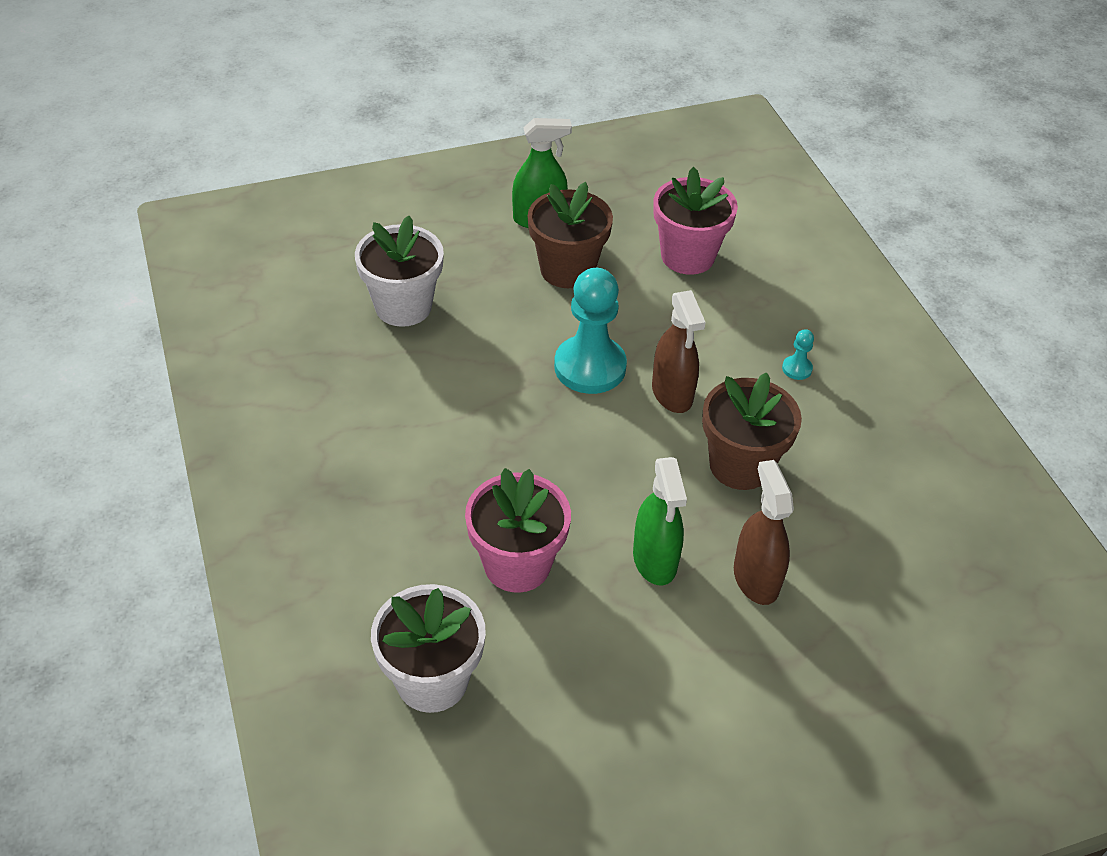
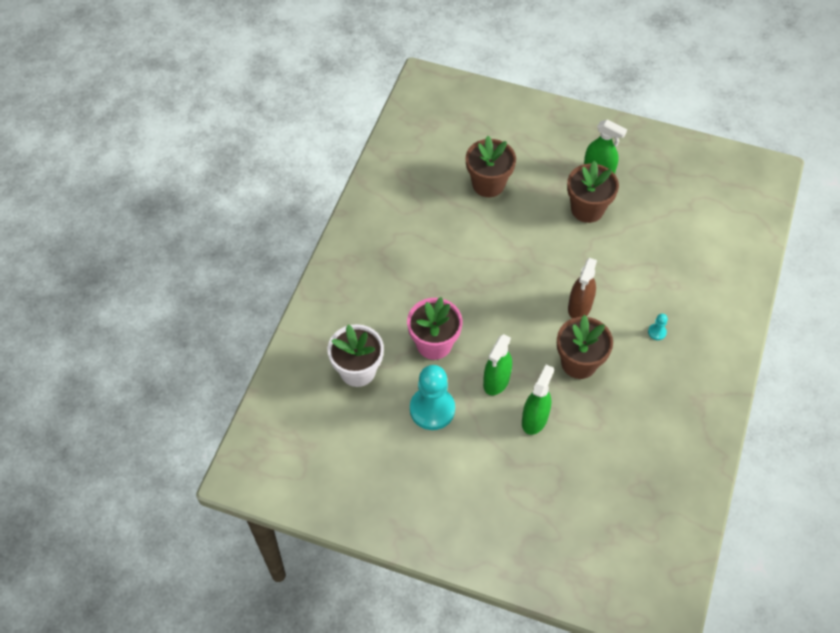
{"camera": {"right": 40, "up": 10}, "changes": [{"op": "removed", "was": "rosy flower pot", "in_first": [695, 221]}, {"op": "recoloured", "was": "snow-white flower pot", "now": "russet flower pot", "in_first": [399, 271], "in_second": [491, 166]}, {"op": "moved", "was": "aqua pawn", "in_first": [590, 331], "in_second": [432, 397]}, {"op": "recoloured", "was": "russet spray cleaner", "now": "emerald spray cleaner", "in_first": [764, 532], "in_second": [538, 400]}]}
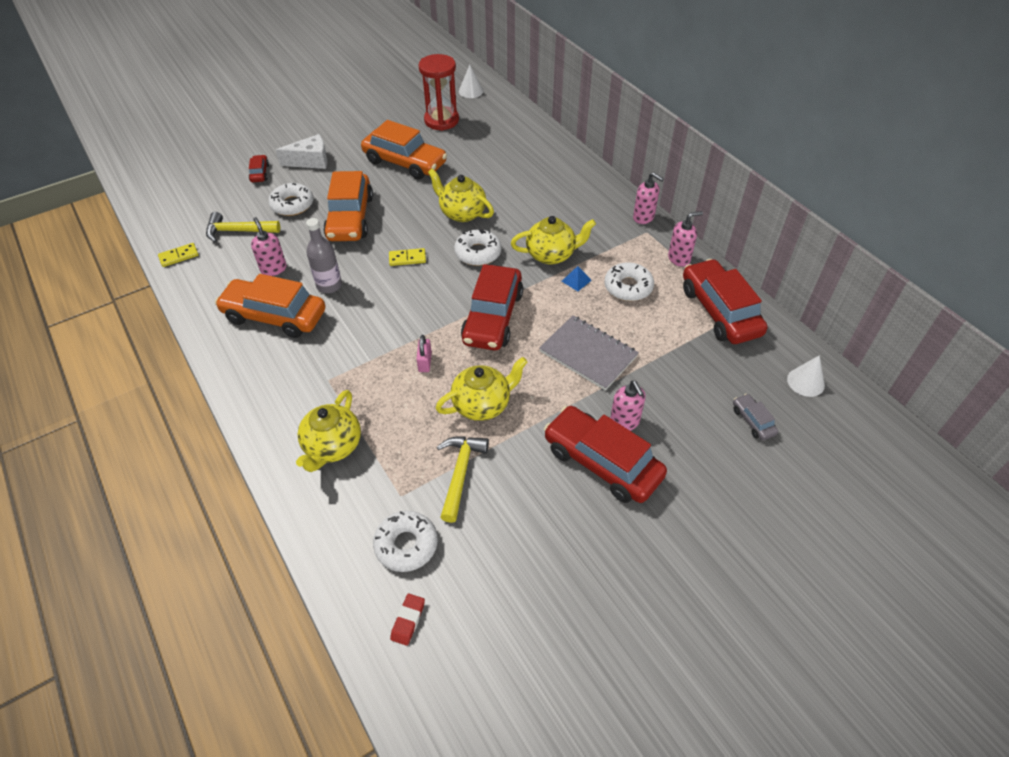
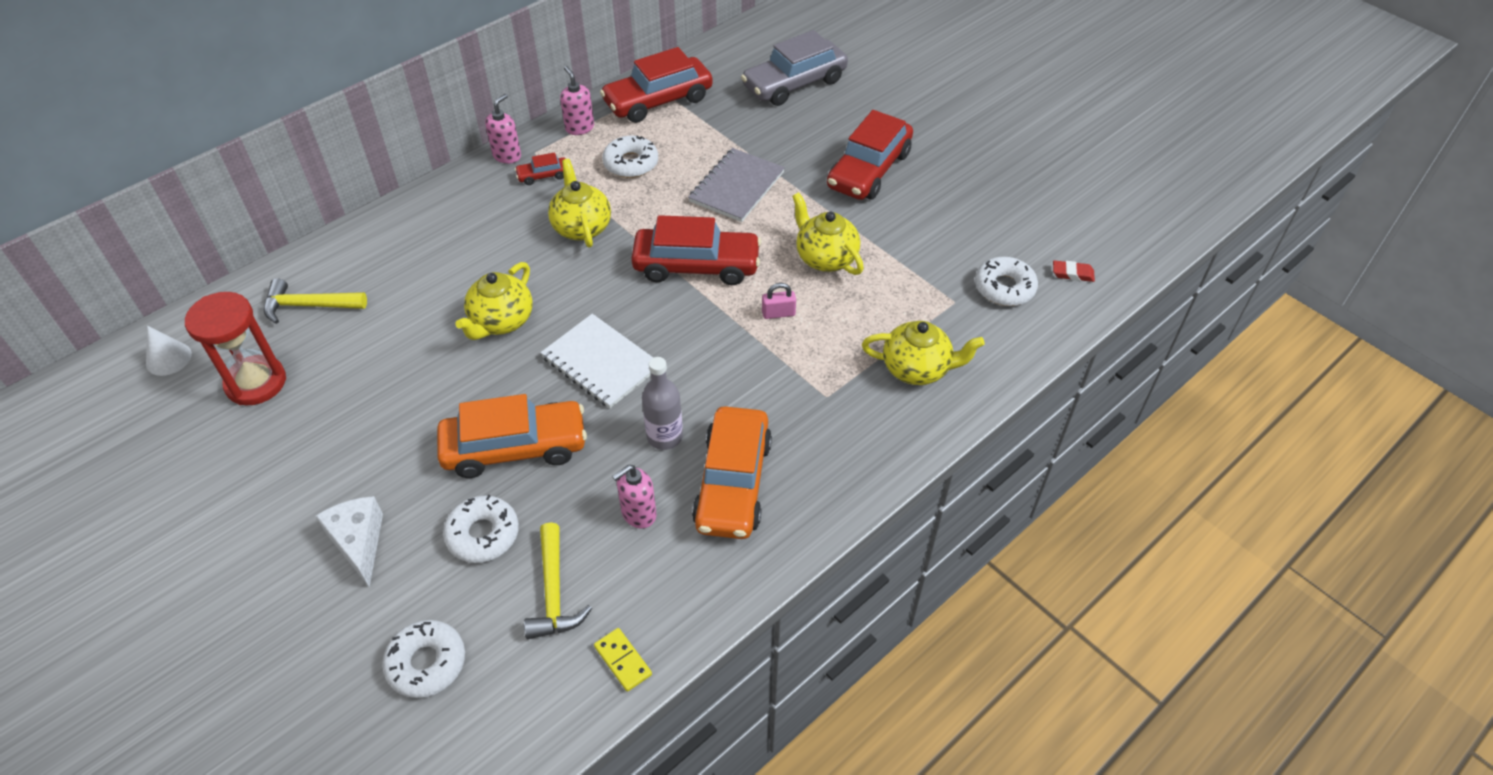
{"camera": {"right": -100, "up": 0}, "changes": [{"op": "removed", "was": "orange car", "in_first": [404, 150]}, {"op": "moved", "was": "red car", "in_first": [259, 168], "in_second": [540, 168]}, {"op": "moved", "was": "snow-white doughnut", "in_first": [477, 247], "in_second": [423, 659]}, {"op": "replaced", "was": "yellow domino tile", "now": "snow-white notebook", "in_first": [407, 257], "in_second": [597, 361]}, {"op": "removed", "was": "royal blue pyramid", "in_first": [577, 278]}, {"op": "removed", "was": "snow-white cone shape", "in_first": [806, 376]}, {"op": "removed", "was": "rosy pump bottle", "in_first": [628, 406]}, {"op": "resized", "was": "ash-grey car", "in_first": [755, 417], "in_second": [794, 68], "ratio": 2.24}, {"op": "moved", "was": "yellow carpenter's hammer", "in_first": [463, 479], "in_second": [315, 301]}]}
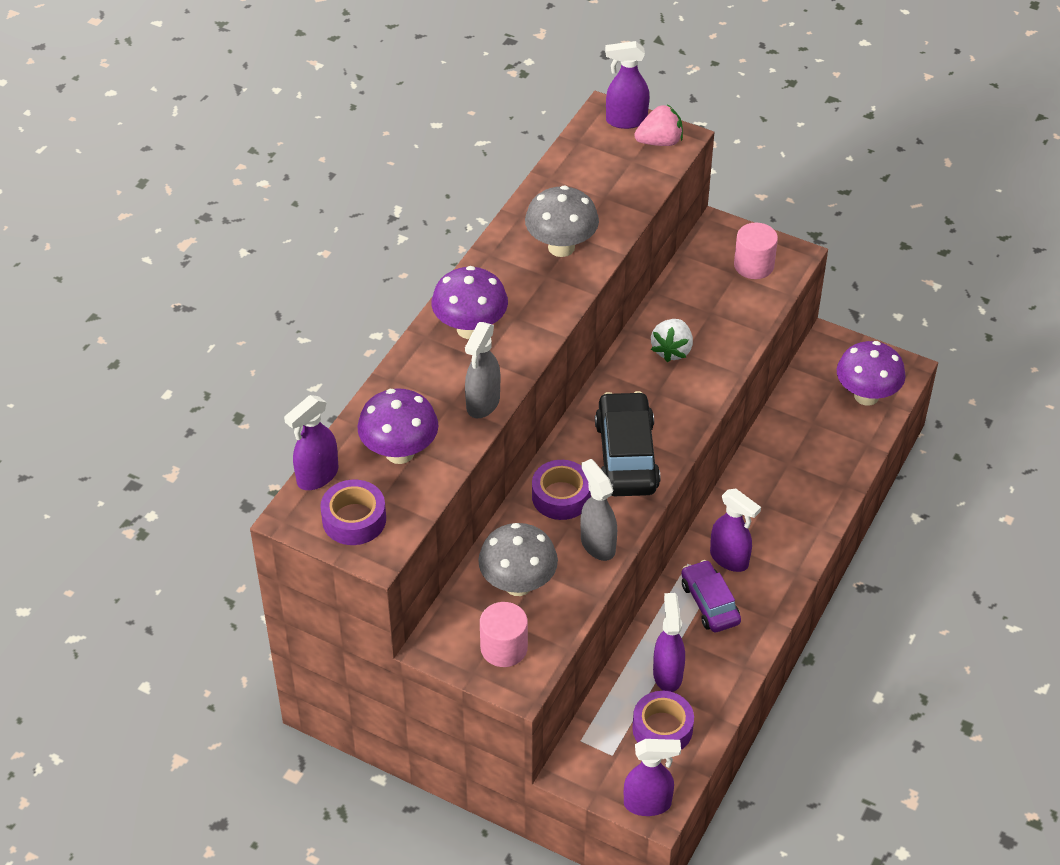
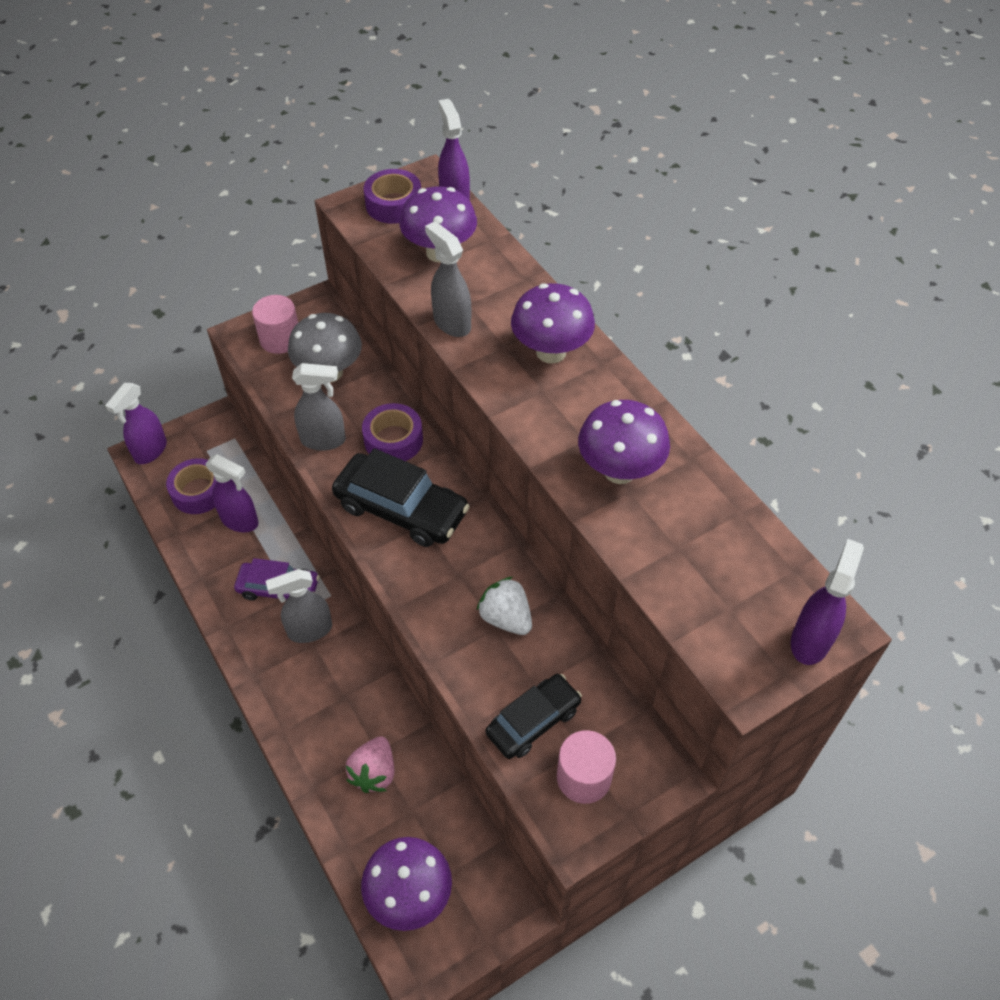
{"camera": {"right": 120, "up": 5}, "changes": [{"op": "moved", "was": "rosy strawberry", "in_first": [658, 125], "in_second": [369, 765]}, {"op": "recoloured", "was": "ash-grey fungus", "now": "royal purple fungus", "in_first": [562, 221], "in_second": [624, 442]}, {"op": "recoloured", "was": "royal purple spray cleaner", "now": "ash-grey spray cleaner", "in_first": [735, 530], "in_second": [298, 606]}, {"op": "added", "now": "jet-black car", "in_second": [534, 716]}]}
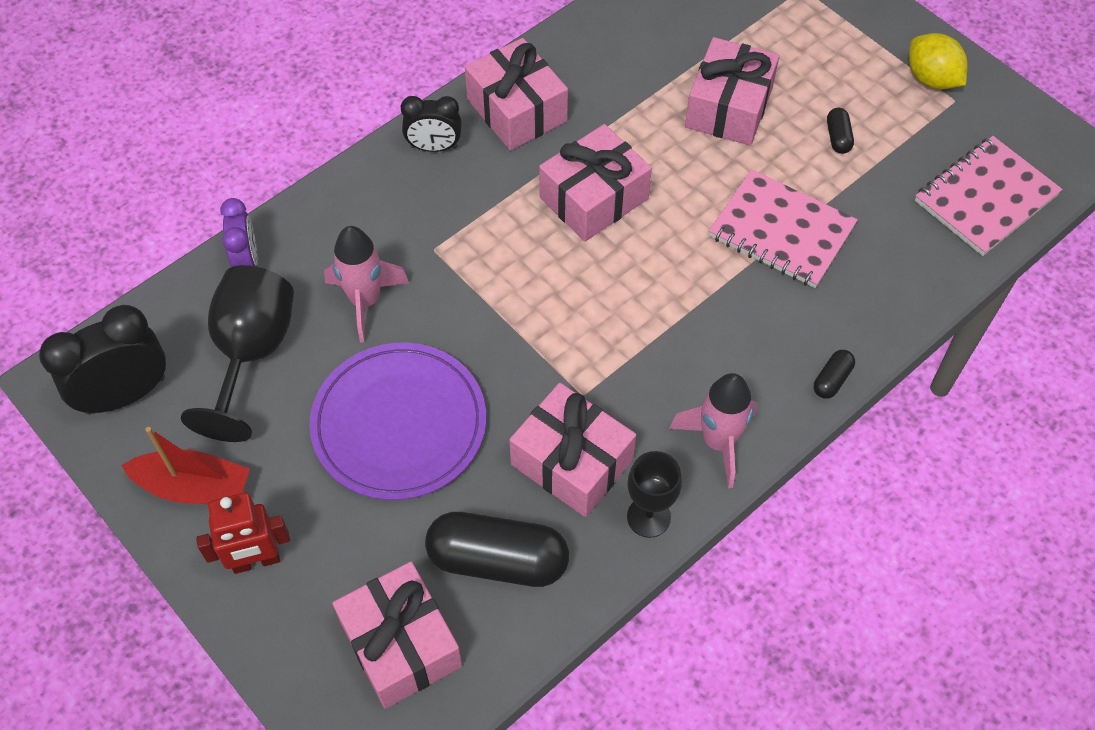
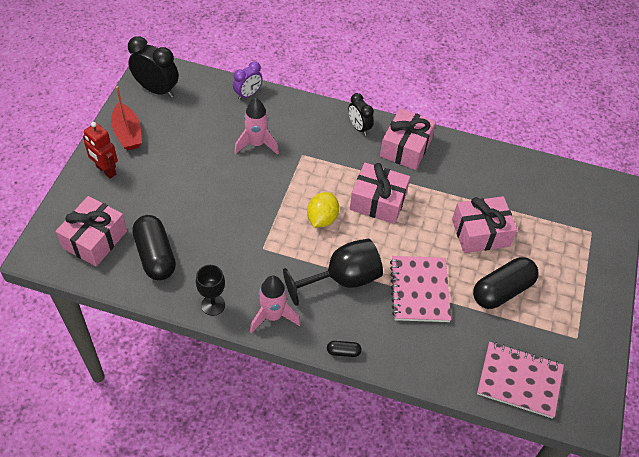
{"camera": {"right": 55, "up": -5}, "changes": [{"op": "moved", "was": "yellow citrus fruit", "in_first": [938, 61], "in_second": [323, 210]}, {"op": "resized", "was": "jet-black pill", "in_first": [840, 131], "in_second": [505, 283], "ratio": 2.27}, {"op": "moved", "was": "jet-black chalice", "in_first": [237, 353], "in_second": [333, 272]}, {"op": "removed", "was": "royal purple dinner plate", "in_first": [397, 421]}, {"op": "removed", "was": "rosy gift", "in_first": [572, 450]}]}
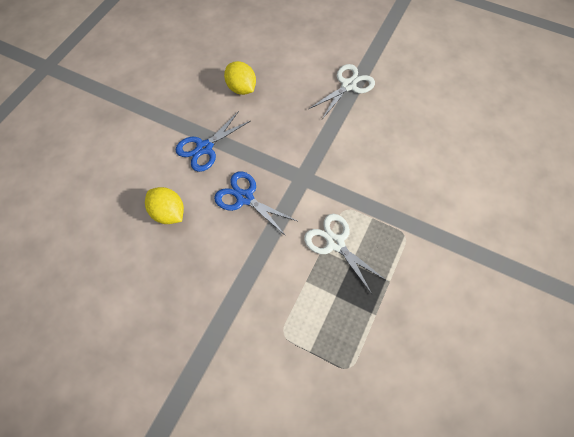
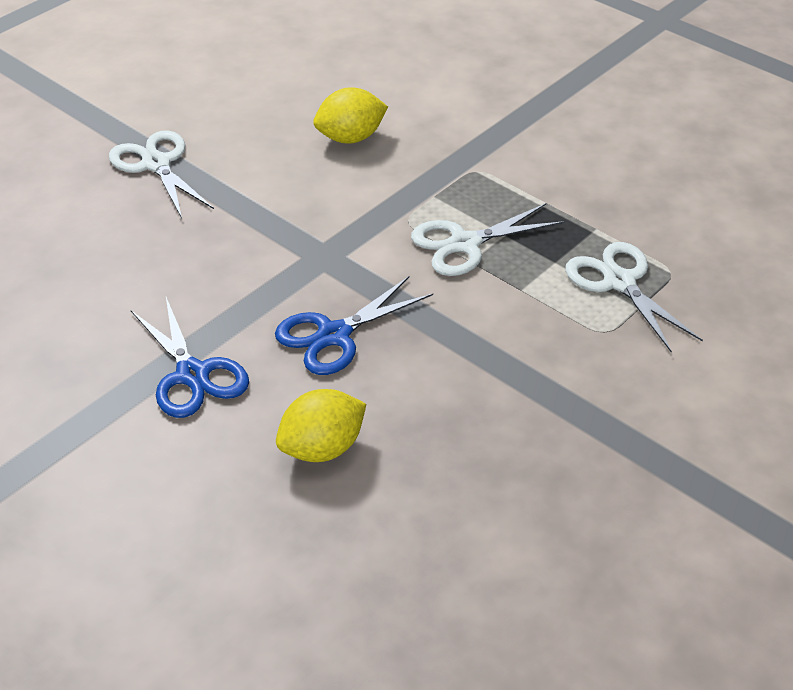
{"camera": {"right": -75, "up": -20}, "changes": [{"op": "moved", "was": "yellow citrus fruit", "in_first": [240, 78], "in_second": [350, 115]}, {"op": "added", "now": "snow-white shears", "in_second": [634, 297]}]}
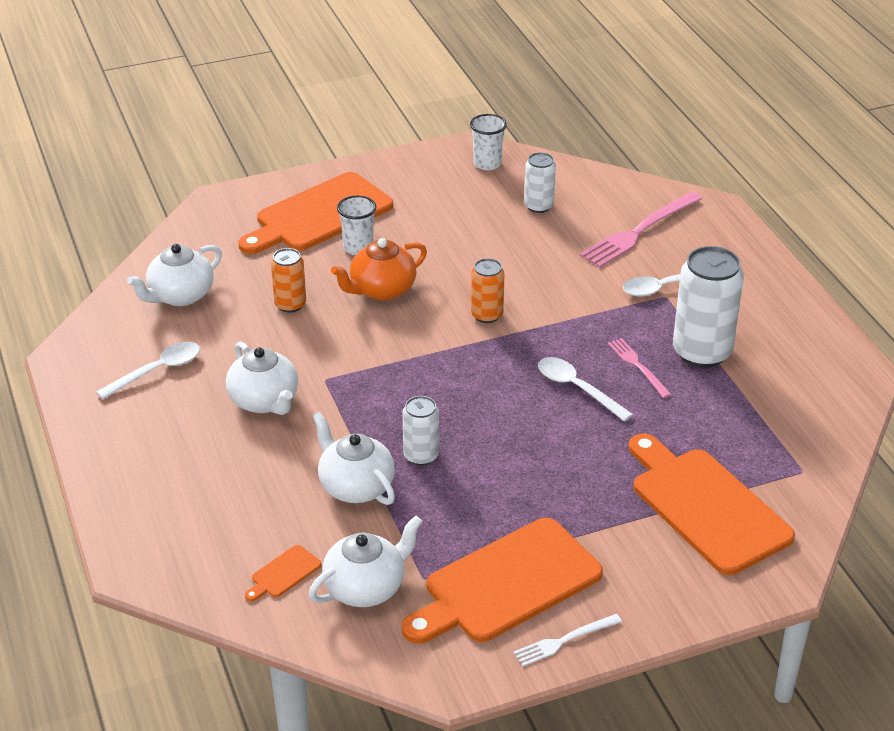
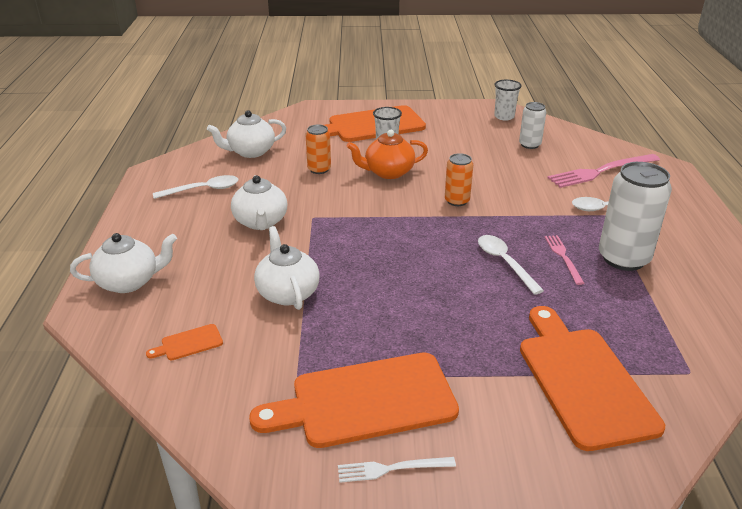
{"camera": {"right": 20, "up": -5}, "changes": [{"op": "removed", "was": "snow-white can", "in_first": [420, 431]}, {"op": "moved", "was": "snow-white china teapot", "in_first": [365, 561], "in_second": [123, 263]}]}
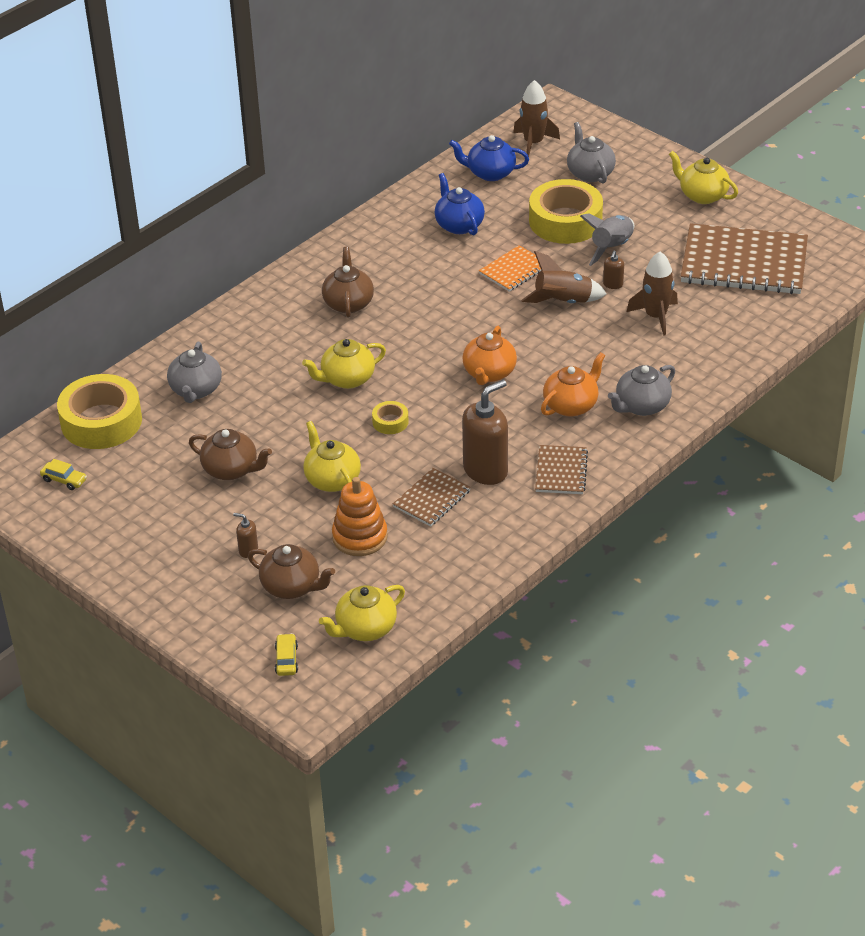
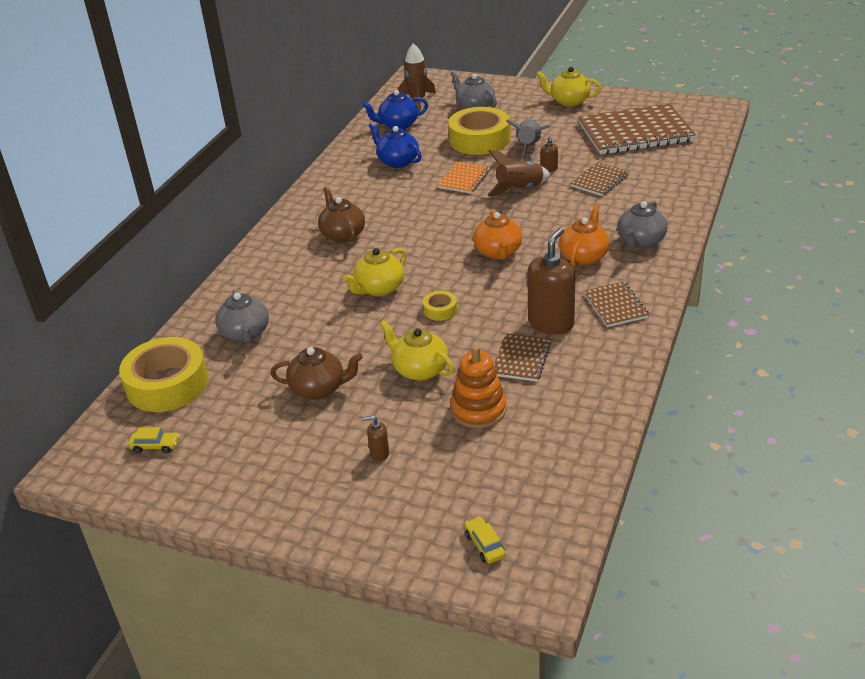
{"camera": {"right": -20, "up": -5}, "changes": [{"op": "replaced", "was": "russet spaceship", "now": "russet notebook", "in_first": [652, 294], "in_second": [599, 179]}, {"op": "removed", "was": "russet china teapot", "in_first": [291, 571]}, {"op": "removed", "was": "yellow china teapot", "in_first": [362, 613]}]}
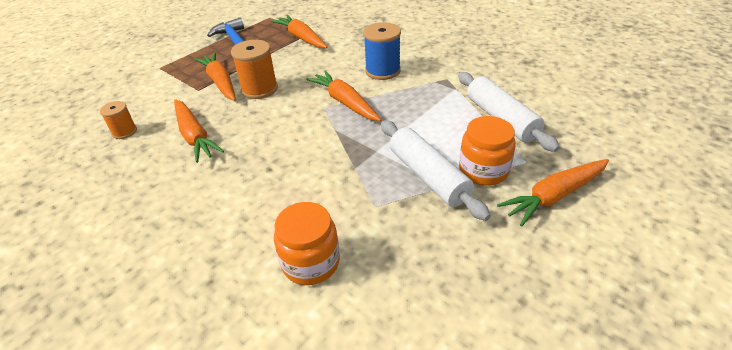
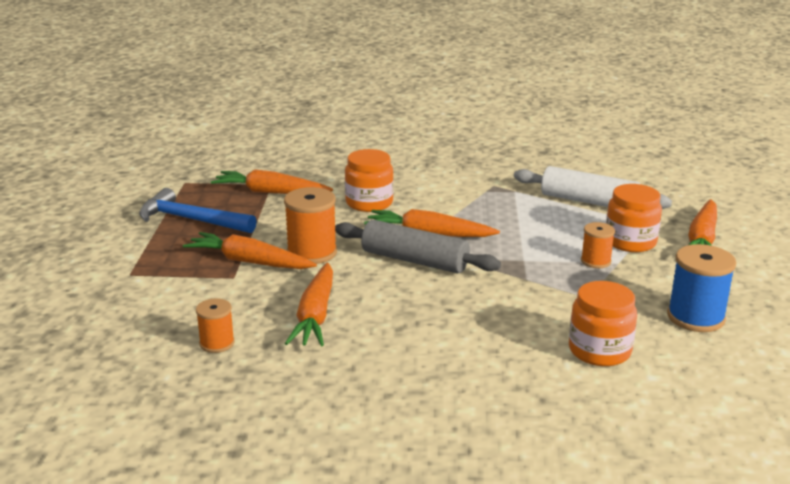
{"camera": {"right": -40, "up": -15}, "changes": [{"op": "moved", "was": "royal blue spool", "in_first": [382, 51], "in_second": [701, 288]}, {"op": "turned", "was": "orange carrot", "in_first": [199, 131], "in_second": [309, 304], "clockwise": 75}, {"op": "replaced", "was": "snow-white pastry roller", "now": "orange spool", "in_first": [436, 170], "in_second": [598, 245]}, {"op": "added", "now": "orange jar", "in_second": [369, 180]}, {"op": "added", "now": "ash-grey pastry roller", "in_second": [418, 247]}]}
